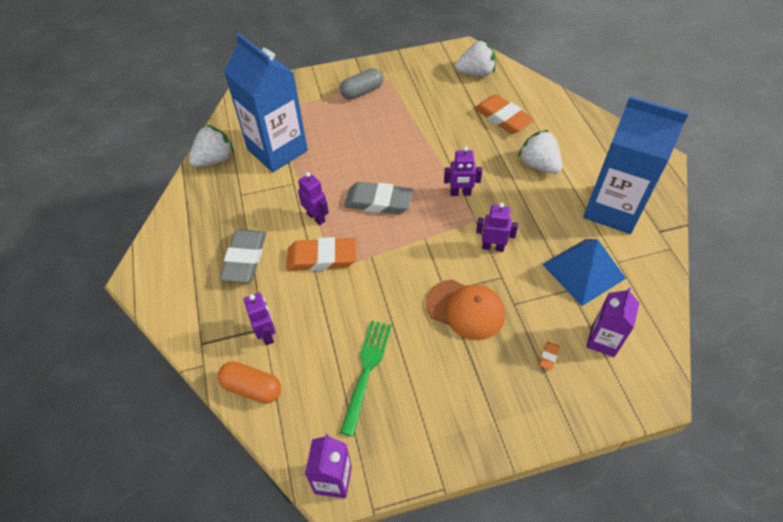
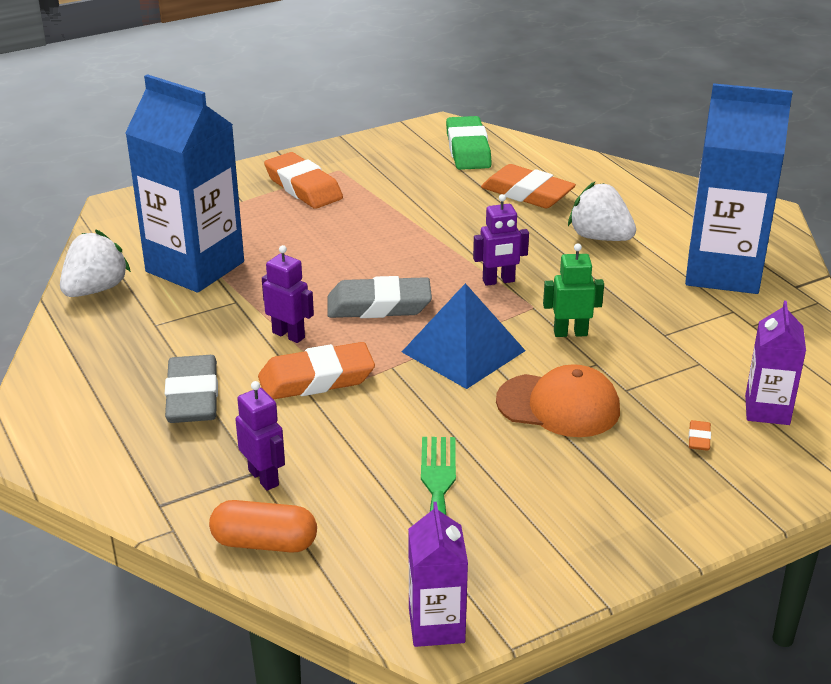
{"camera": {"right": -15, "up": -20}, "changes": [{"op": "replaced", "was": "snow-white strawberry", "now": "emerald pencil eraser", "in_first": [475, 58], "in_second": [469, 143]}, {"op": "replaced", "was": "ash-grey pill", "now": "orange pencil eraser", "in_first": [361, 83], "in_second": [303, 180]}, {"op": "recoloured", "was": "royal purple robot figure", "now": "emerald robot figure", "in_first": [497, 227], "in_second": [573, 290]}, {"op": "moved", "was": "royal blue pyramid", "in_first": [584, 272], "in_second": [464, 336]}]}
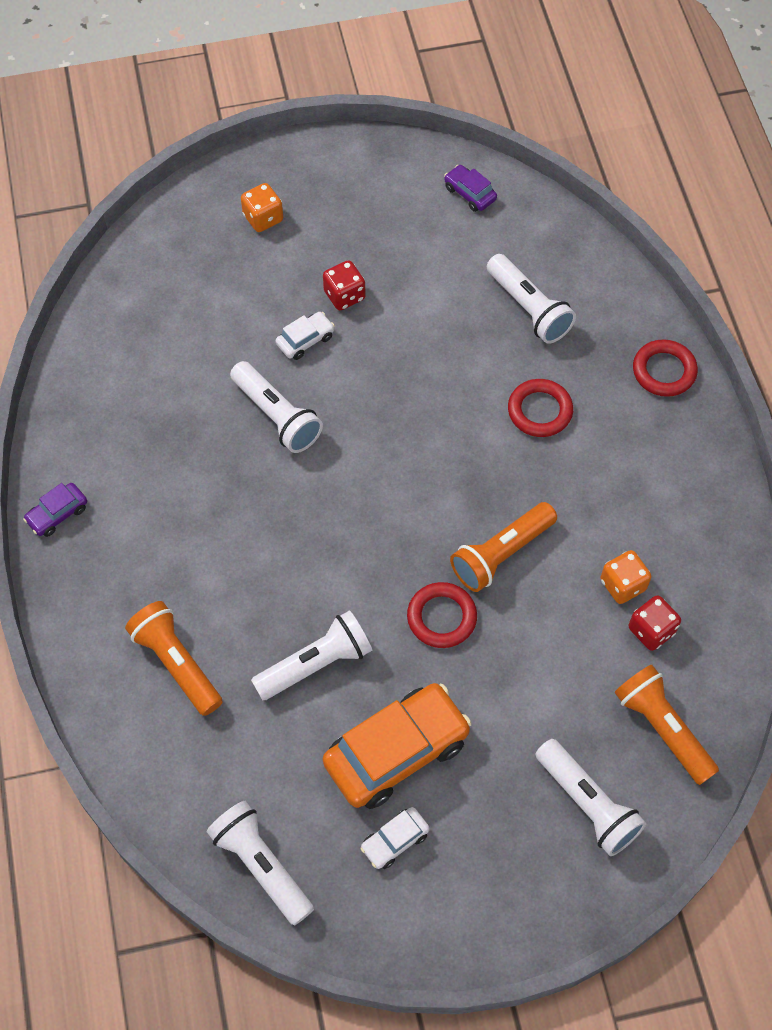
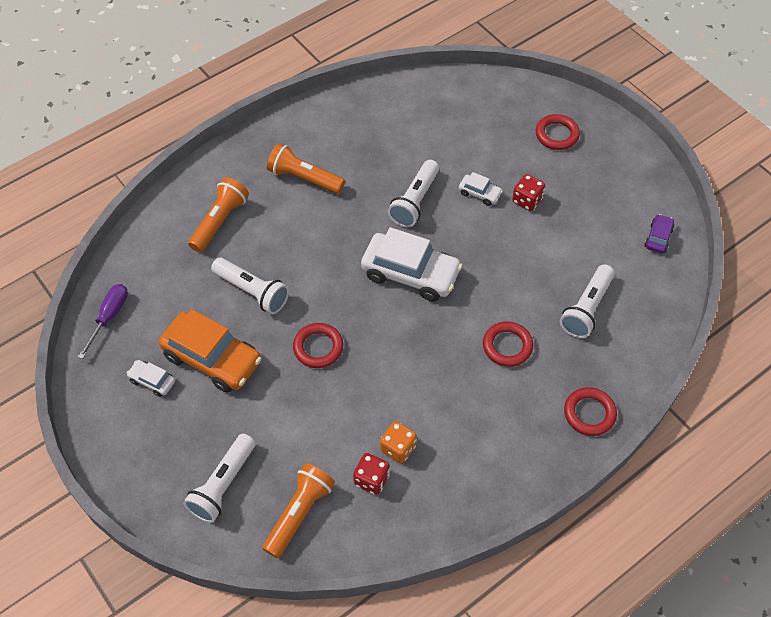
{"camera": {"right": 65, "up": -5}, "changes": [{"op": "replaced", "was": "orange die", "now": "red ring", "in_first": [262, 207], "in_second": [558, 132]}, {"op": "removed", "was": "royal purple car", "in_first": [55, 510]}, {"op": "moved", "was": "orange pocket torch", "in_first": [503, 547], "in_second": [306, 168]}, {"op": "replaced", "was": "snow-white pocket torch", "now": "royal purple flat screwdriver", "in_first": [260, 863], "in_second": [103, 321]}, {"op": "added", "now": "snow-white car", "in_second": [412, 264]}]}
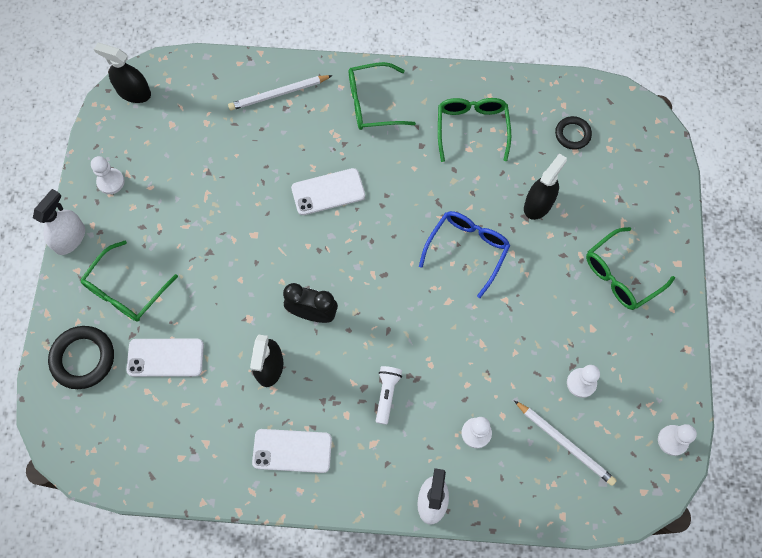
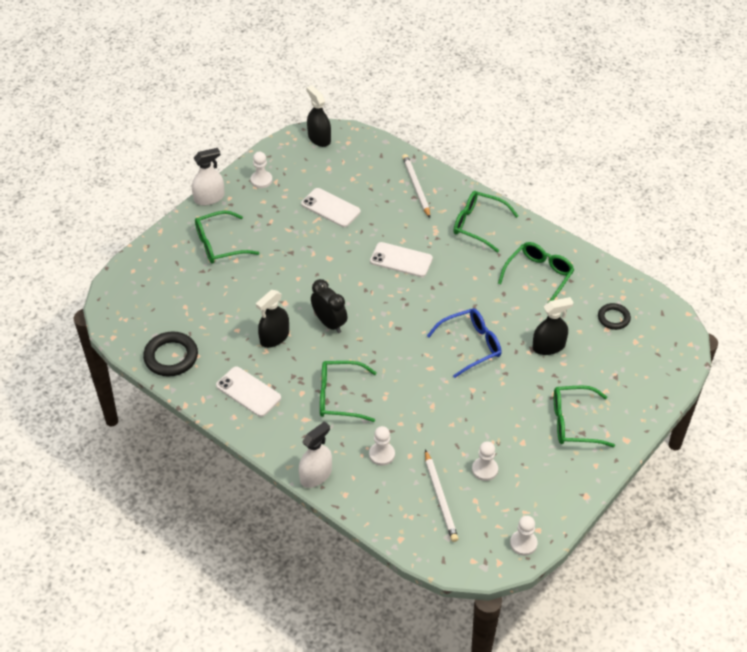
{"camera": {"right": 35, "up": -20}, "changes": [{"op": "turned", "was": "snow-white pencil", "in_first": [280, 93], "in_second": [416, 186], "clockwise": 60}, {"op": "moved", "was": "jet-black ring", "in_first": [81, 357], "in_second": [170, 354]}, {"op": "moved", "was": "snow-white mobile phone", "in_first": [165, 358], "in_second": [331, 207]}, {"op": "replaced", "was": "snow-white pocket torch", "now": "emerald eyeglasses", "in_first": [389, 395], "in_second": [348, 391]}]}
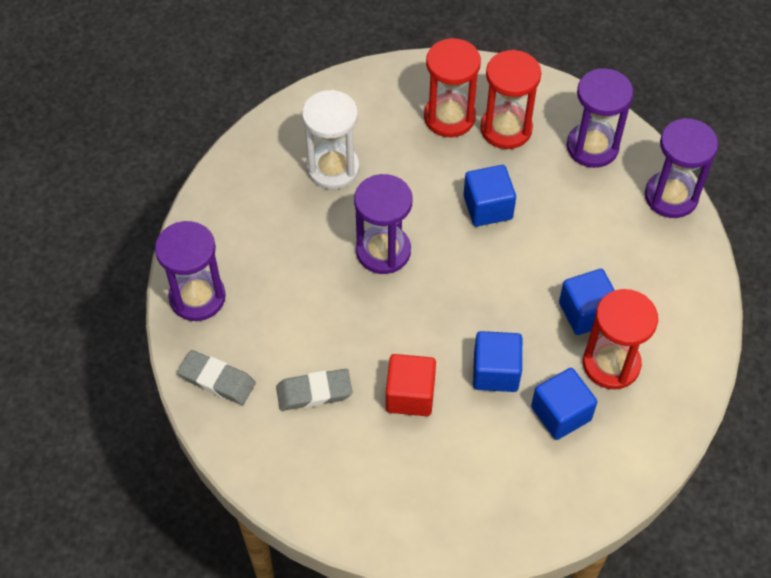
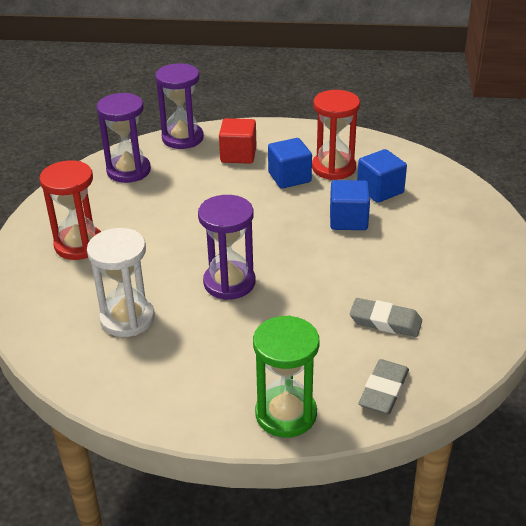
{"camera": {"right": -90, "up": -20}, "changes": [{"op": "removed", "was": "red sand timer", "in_first": [511, 99]}, {"op": "removed", "was": "royal blue block", "in_first": [489, 196]}, {"op": "recoloured", "was": "royal purple sand timer", "now": "emerald sand timer", "in_first": [190, 271], "in_second": [286, 376]}, {"op": "moved", "was": "red block", "in_first": [411, 385], "in_second": [237, 141]}, {"op": "turned", "was": "ash-grey pencil eraser", "in_first": [314, 390], "in_second": [386, 317], "clockwise": -60}]}
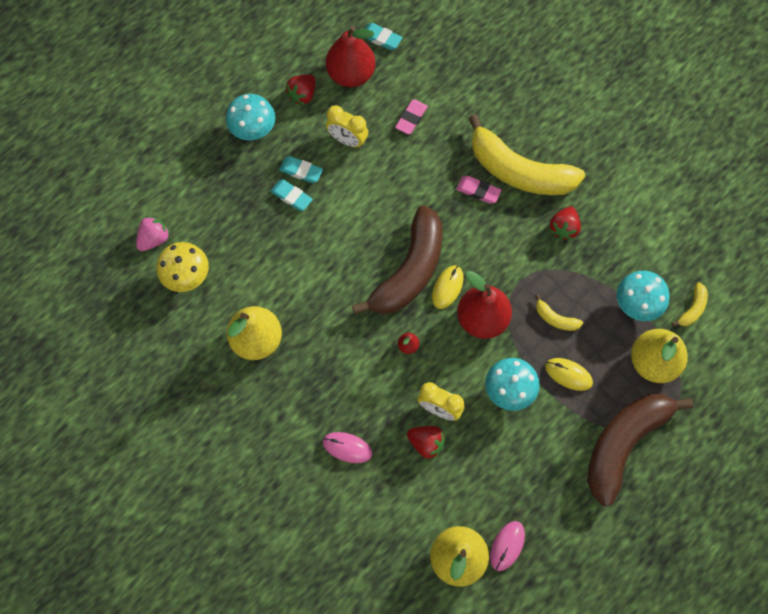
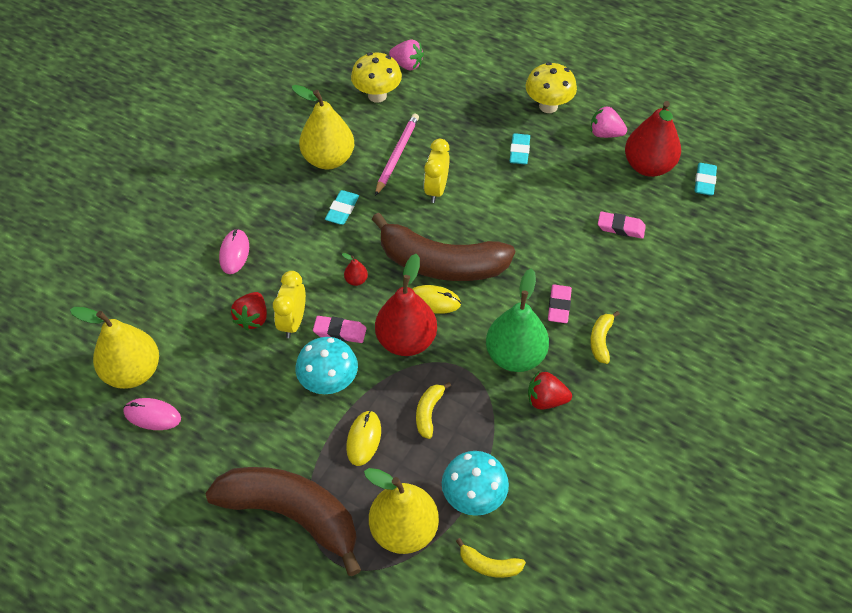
{"camera": {"right": 75, "up": -15}, "changes": [{"op": "recoloured", "was": "red strawberry", "now": "rosy strawberry", "in_first": [300, 90], "in_second": [609, 121]}, {"op": "recoloured", "was": "aqua fungus", "now": "yellow fungus", "in_first": [250, 117], "in_second": [551, 87]}, {"op": "moved", "was": "yellow alarm clock", "in_first": [347, 126], "in_second": [437, 171]}, {"op": "resized", "was": "yellow banana", "in_first": [526, 154], "in_second": [605, 337], "ratio": 0.4}, {"op": "moved", "was": "aqua pencil eraser", "in_first": [292, 195], "in_second": [342, 207]}, {"op": "added", "now": "rosy pencil", "in_second": [397, 155]}, {"op": "added", "now": "emerald pear fruit", "in_second": [517, 320]}, {"op": "added", "now": "rosy pencil eraser", "in_second": [339, 329]}]}
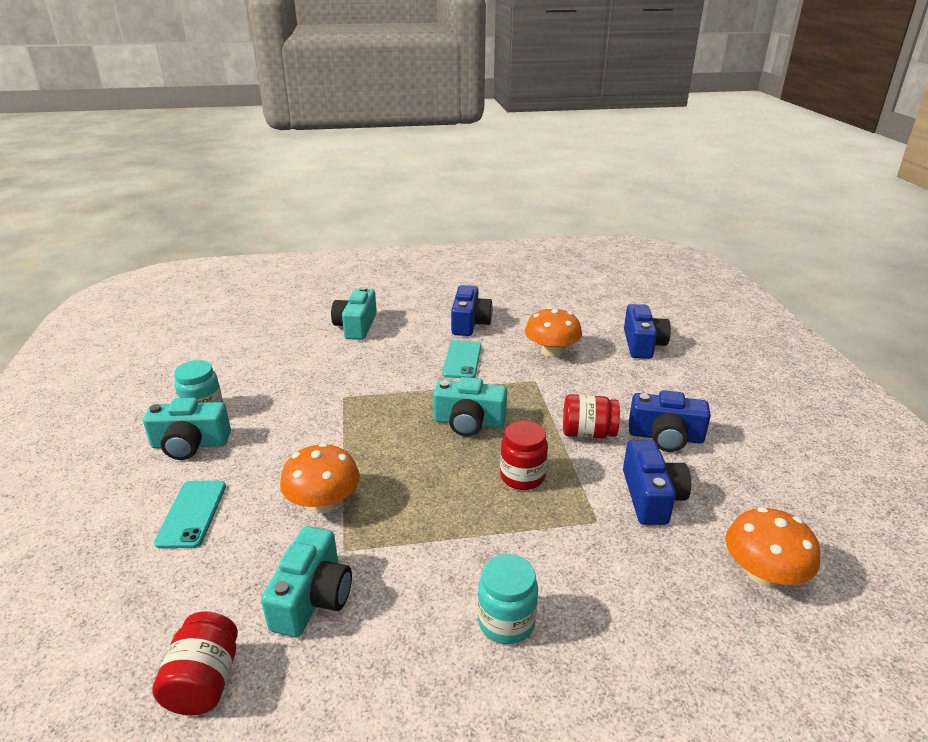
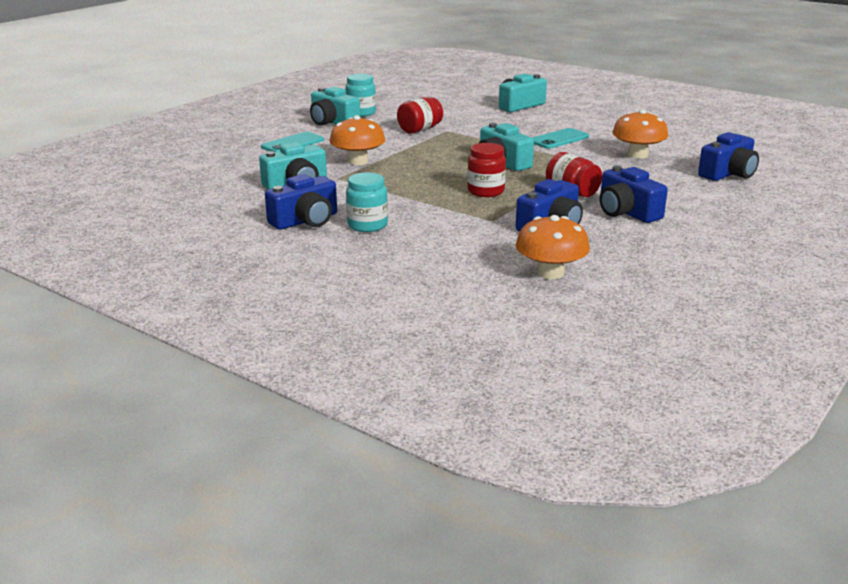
{"camera": {"right": 45, "up": -5}, "changes": [{"op": "moved", "was": "royal blue photo camera", "in_first": [472, 310], "in_second": [301, 202]}, {"op": "moved", "was": "red jar", "in_first": [195, 663], "in_second": [420, 115]}]}
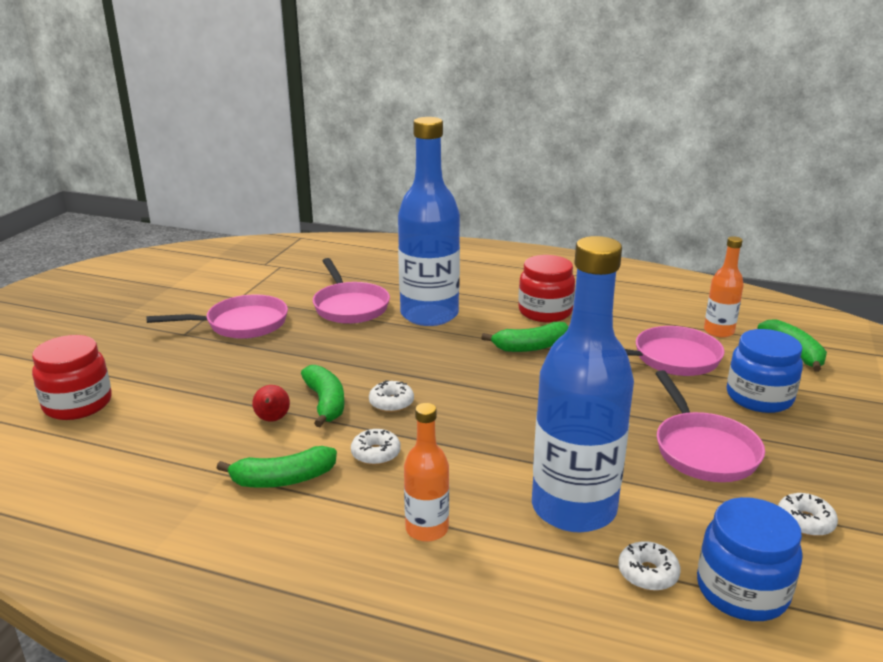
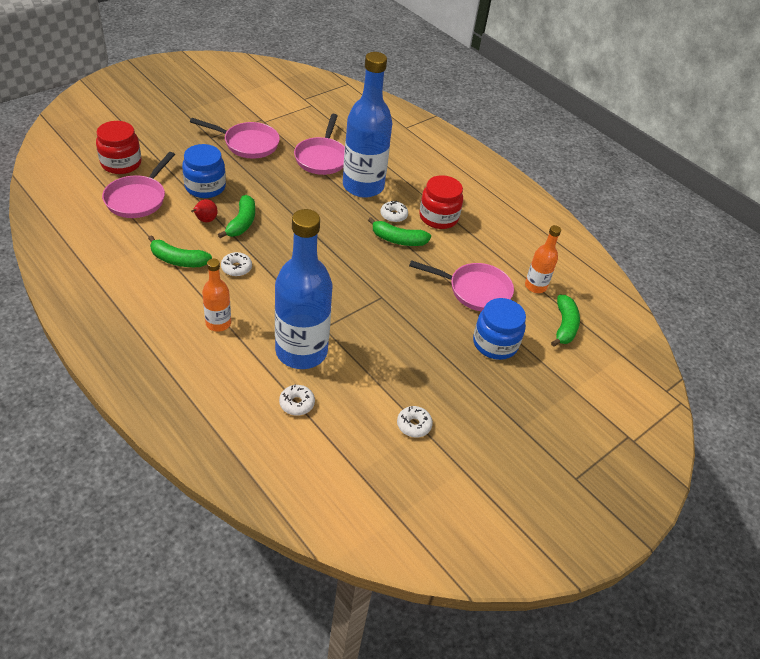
{"camera": {"right": 25, "up": 20}, "changes": [{"op": "moved", "was": "rosy skillet", "in_first": [710, 426], "in_second": [138, 185]}, {"op": "moved", "was": "snow-white doughnut", "in_first": [391, 396], "in_second": [394, 212]}, {"op": "moved", "was": "royal blue jar", "in_first": [749, 559], "in_second": [204, 171]}]}
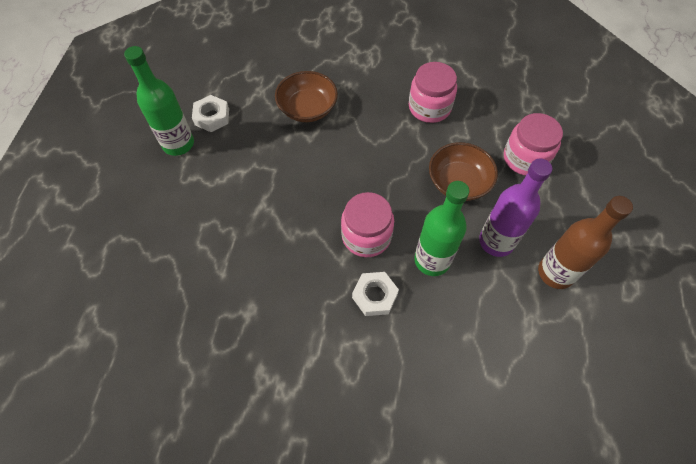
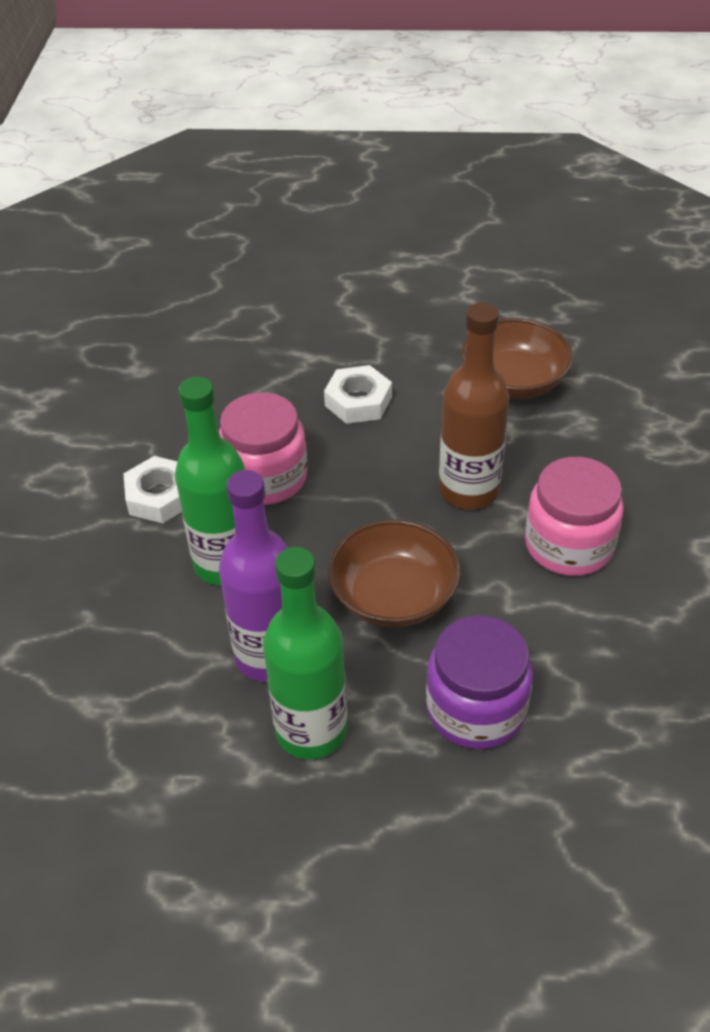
{"camera": {"right": 85, "up": -15}, "changes": [{"op": "moved", "was": "emerald drink bottle", "in_first": [159, 101], "in_second": [305, 653]}, {"op": "moved", "was": "snow-white nut", "in_first": [210, 113], "in_second": [358, 394]}, {"op": "recoloured", "was": "rosy jar", "now": "royal purple jar", "in_first": [533, 144], "in_second": [479, 682]}, {"op": "moved", "was": "russet drink bottle", "in_first": [585, 242], "in_second": [474, 405]}]}
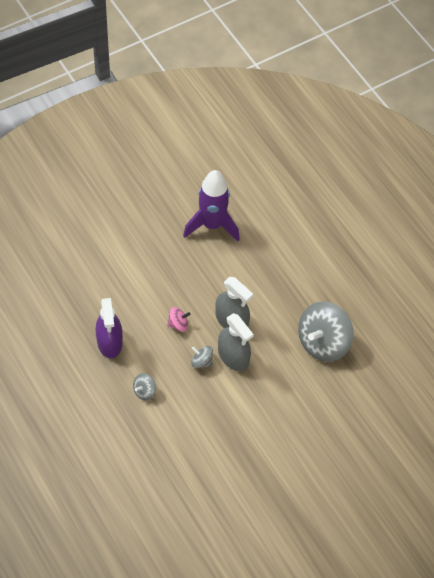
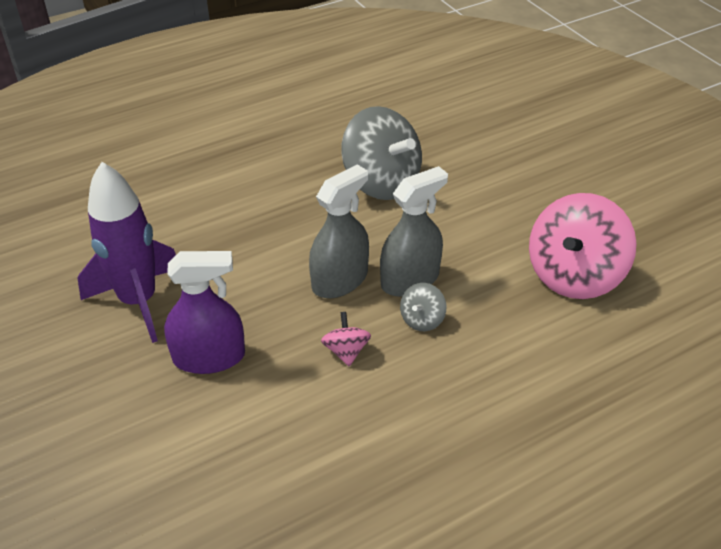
{"camera": {"right": -85, "up": -15}, "changes": [{"op": "moved", "was": "royal purple spray cleaner", "in_first": [109, 328], "in_second": [204, 312]}, {"op": "removed", "was": "ash-grey toy top", "in_first": [144, 387]}, {"op": "added", "now": "rosy toy top", "in_second": [583, 246]}]}
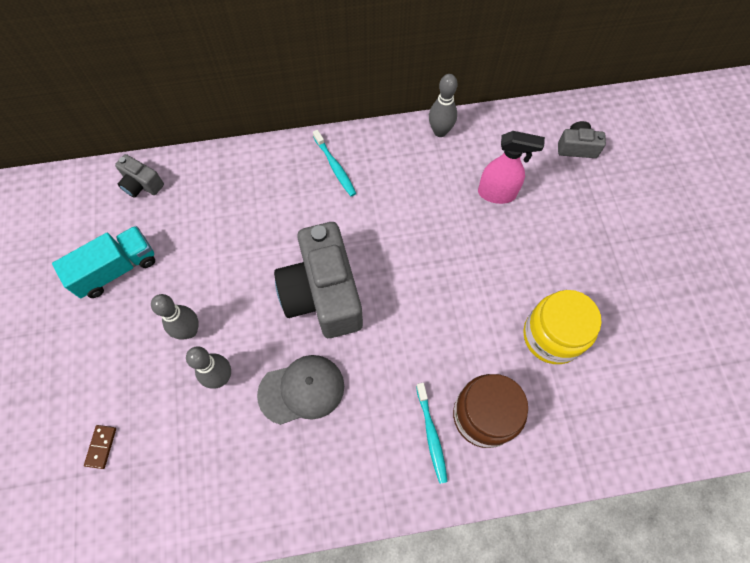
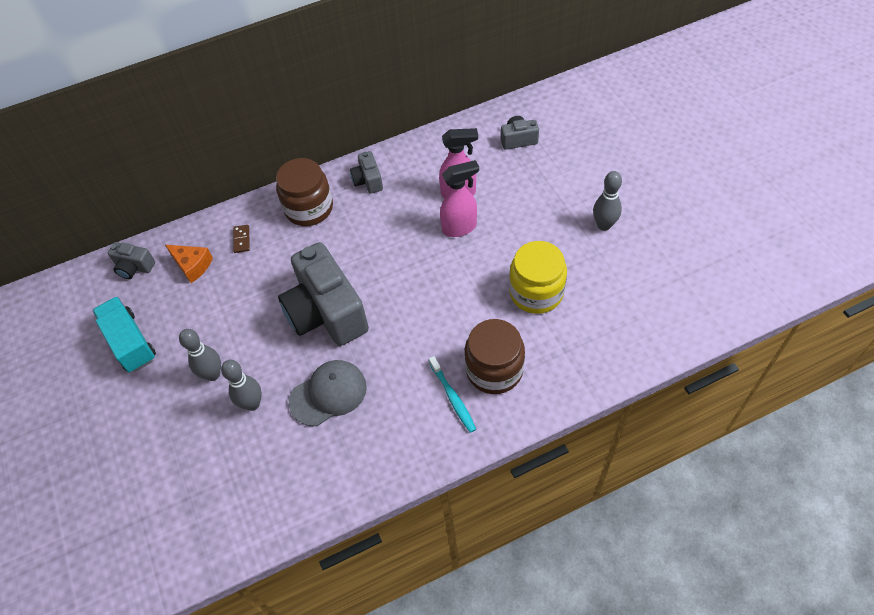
{"camera": {"right": -10, "up": -10}, "changes": [{"op": "moved", "was": "ash-grey bowling pin", "in_first": [443, 105], "in_second": [607, 201]}, {"op": "replaced", "was": "aqua tooth brush", "now": "russet jar", "in_first": [334, 163], "in_second": [304, 192]}, {"op": "turned", "was": "aqua lorry", "in_first": [103, 262], "in_second": [124, 334], "clockwise": -75}, {"op": "moved", "was": "russet domino tile", "in_first": [100, 447], "in_second": [241, 239]}, {"op": "added", "now": "ash-grey photo camera", "in_second": [366, 172]}, {"op": "added", "now": "rosy spray cleaner", "in_second": [459, 198]}, {"op": "added", "now": "orange cheese wedge", "in_second": [189, 264]}]}
